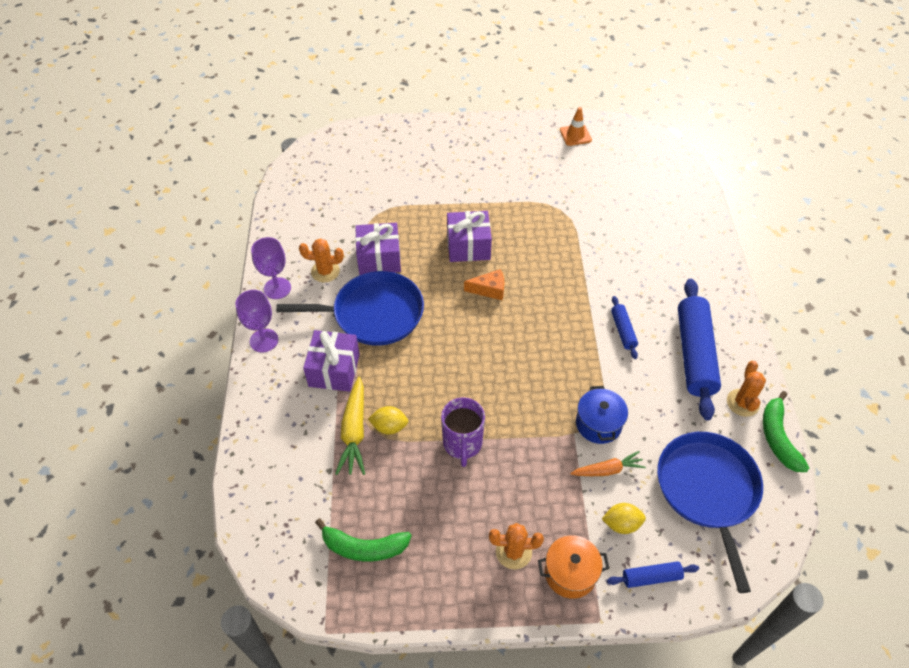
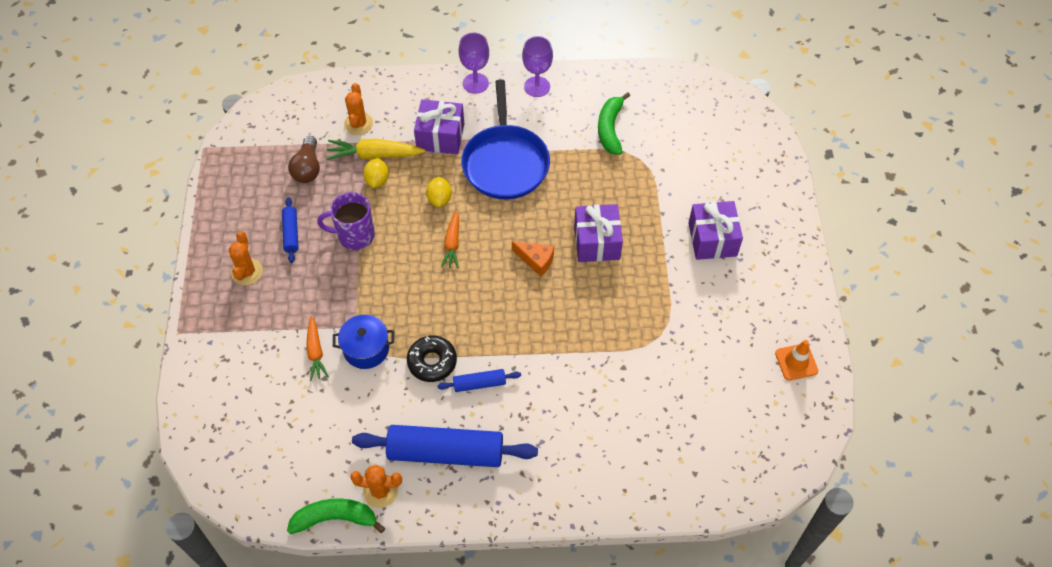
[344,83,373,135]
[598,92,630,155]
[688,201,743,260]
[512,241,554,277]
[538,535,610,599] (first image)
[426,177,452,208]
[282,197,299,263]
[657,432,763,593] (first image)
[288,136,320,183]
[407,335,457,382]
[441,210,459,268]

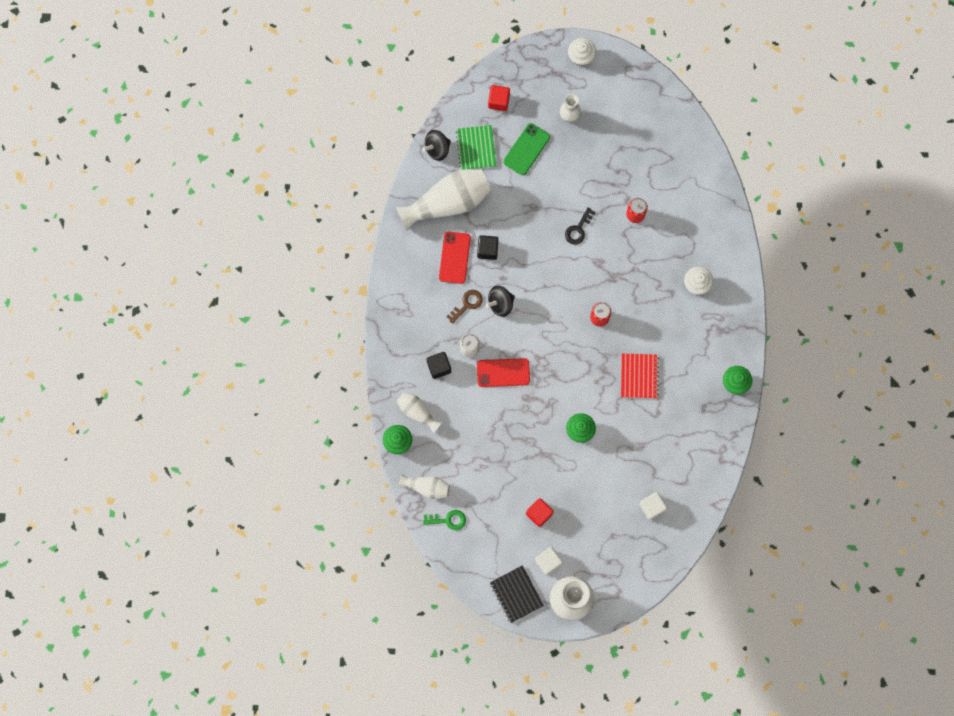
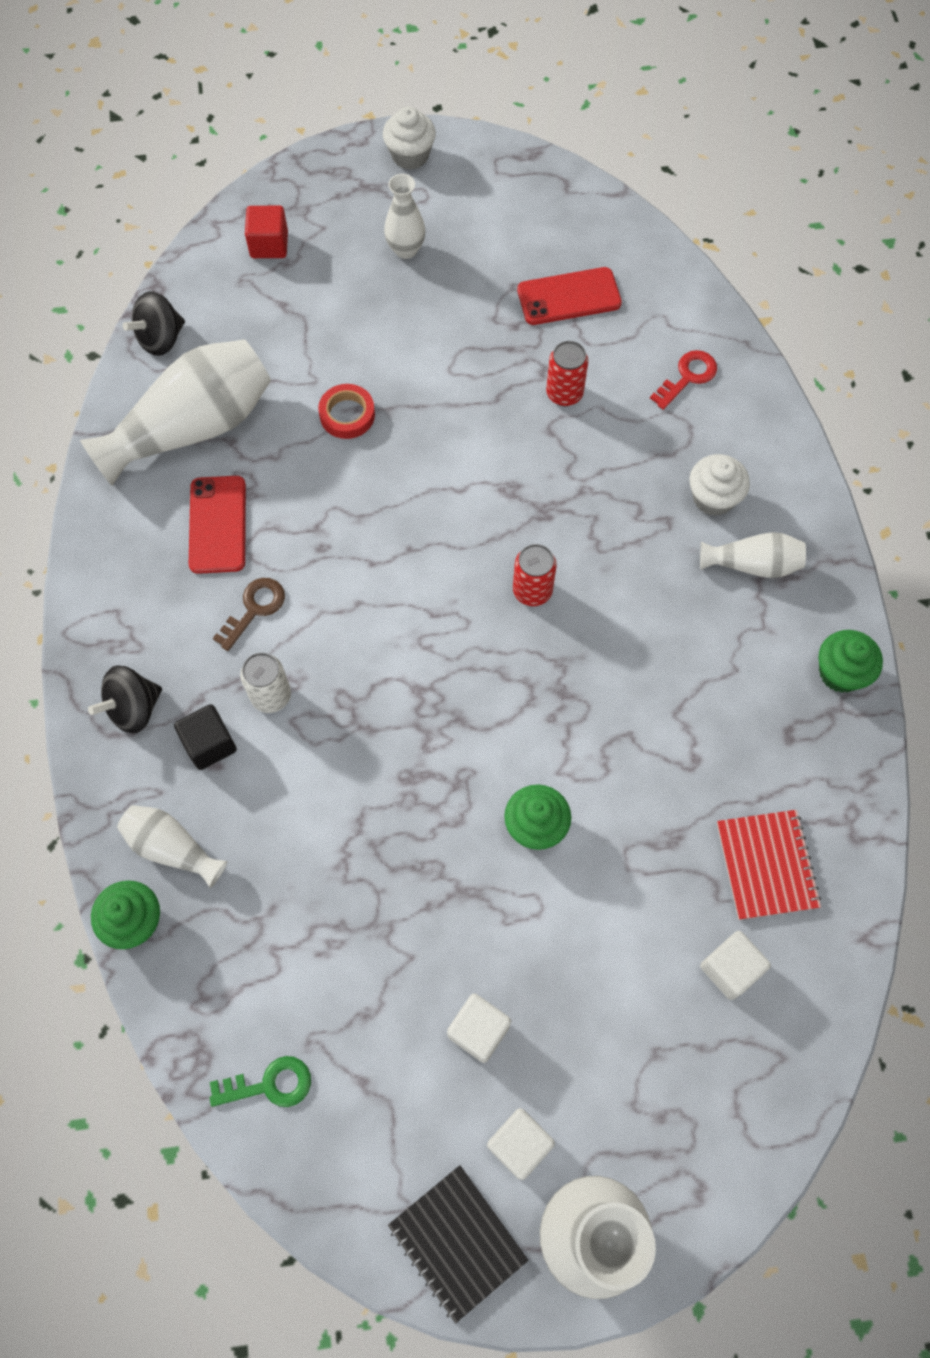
[700,532,806,578]
[456,125,496,170] (first image)
[477,235,498,260] (first image)
[517,267,622,325]
[88,665,162,733]
[504,123,550,175] (first image)
[447,994,511,1063]
[565,207,596,245] (first image)
[717,810,821,920]
[318,384,375,439]
[650,350,717,410]

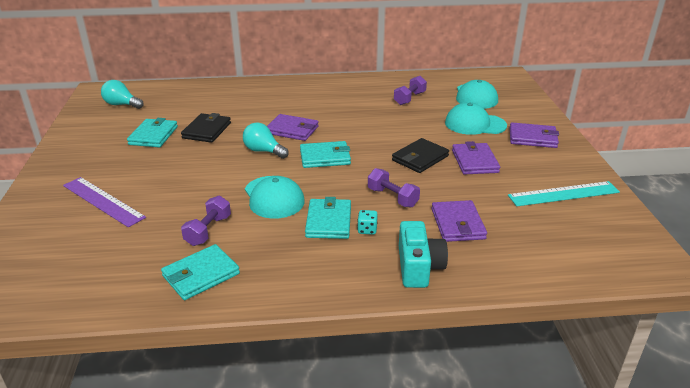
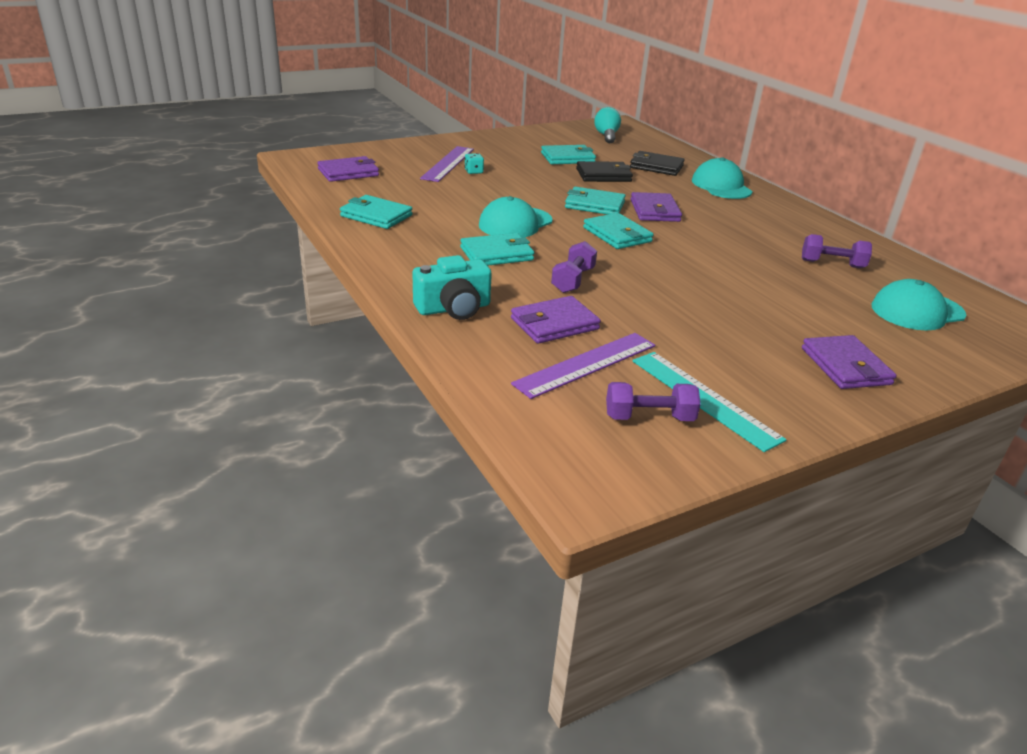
[606,382,701,421]
[565,187,626,215]
[464,153,484,174]
[630,151,684,176]
[692,157,753,199]
[317,156,379,182]
[511,333,655,399]

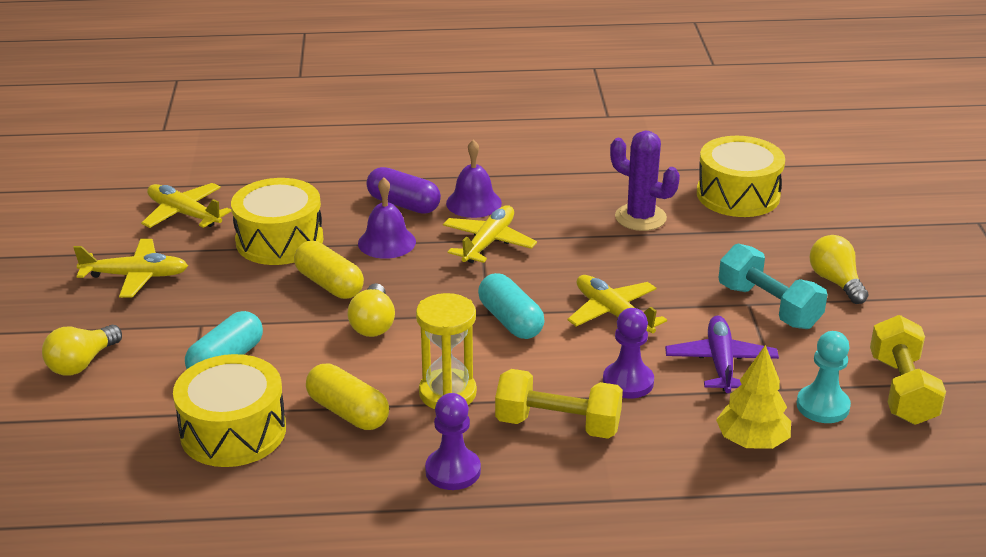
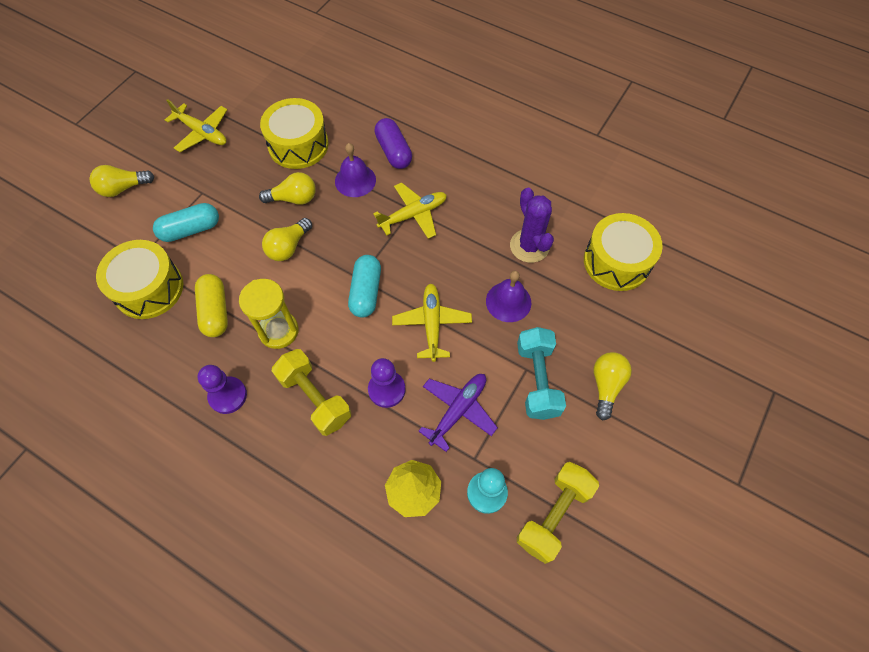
[141,183,232,228] (first image)
[259,172,316,205]
[486,271,531,322]

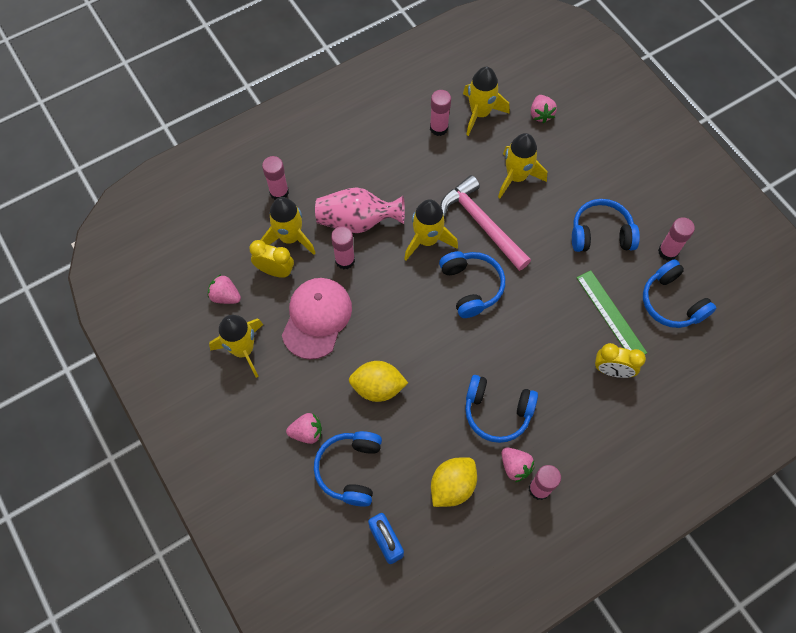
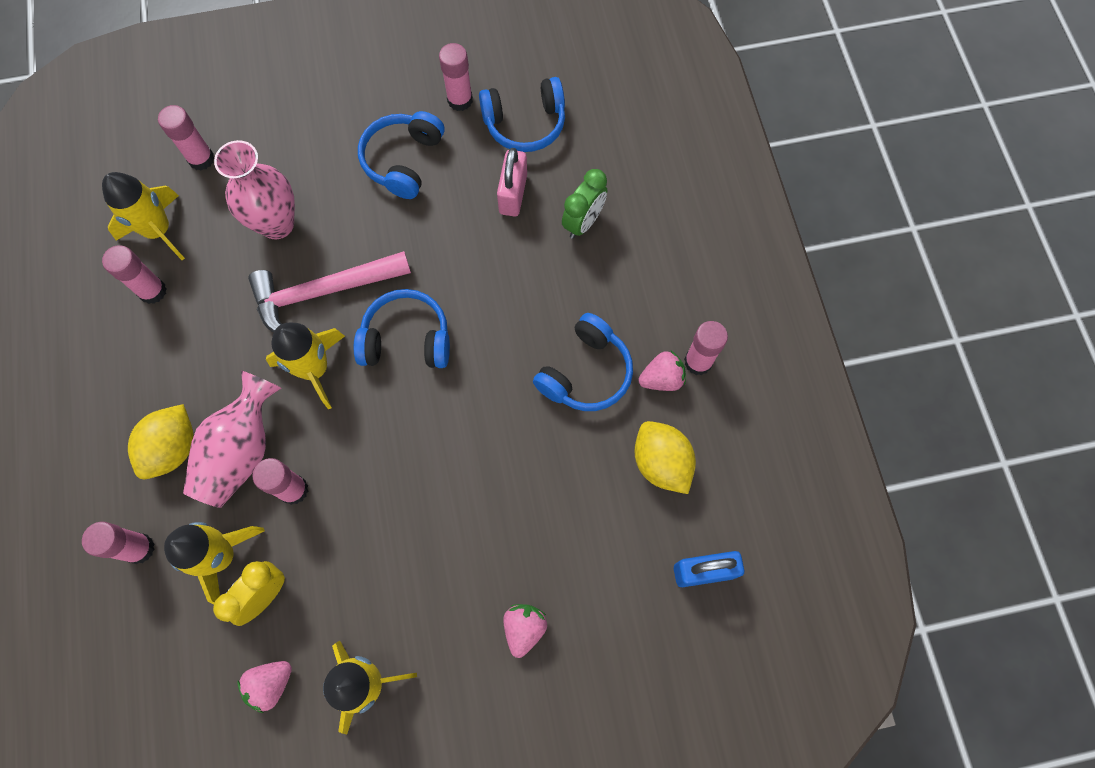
[282,278,352,360] (first image)
[314,431,382,507] (first image)
[128,404,194,479]
[214,140,295,239]
[158,105,214,170]
[497,148,527,217]
[562,169,607,239]

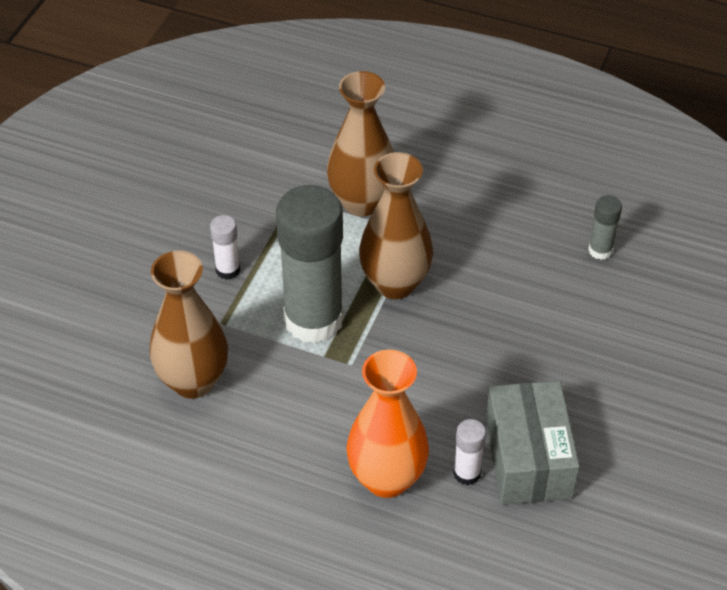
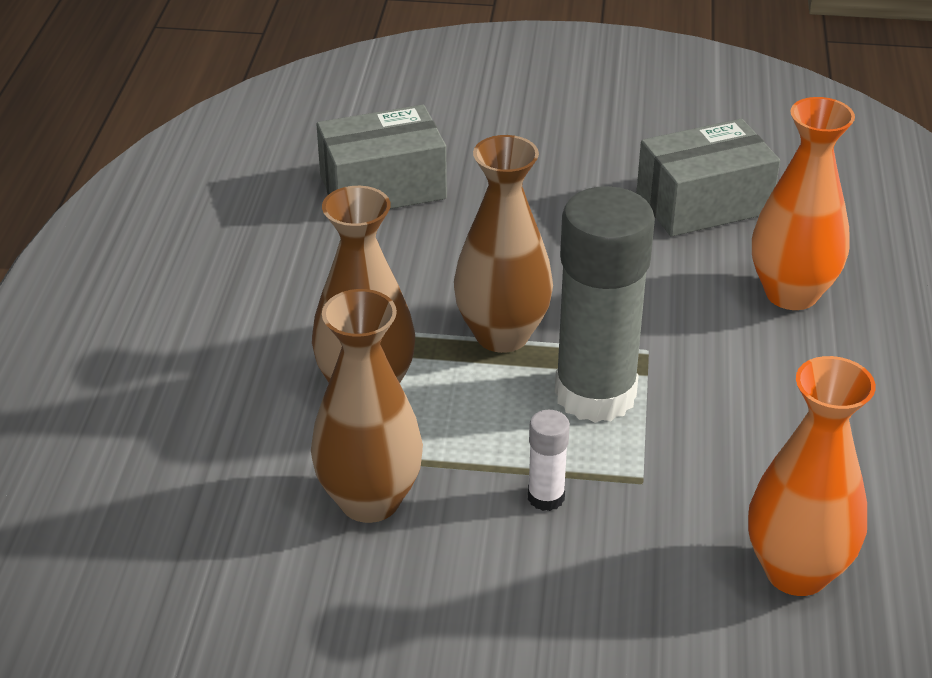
[311,289,423,523]
[453,419,486,485] (first image)
[316,104,447,209]
[748,356,876,596]

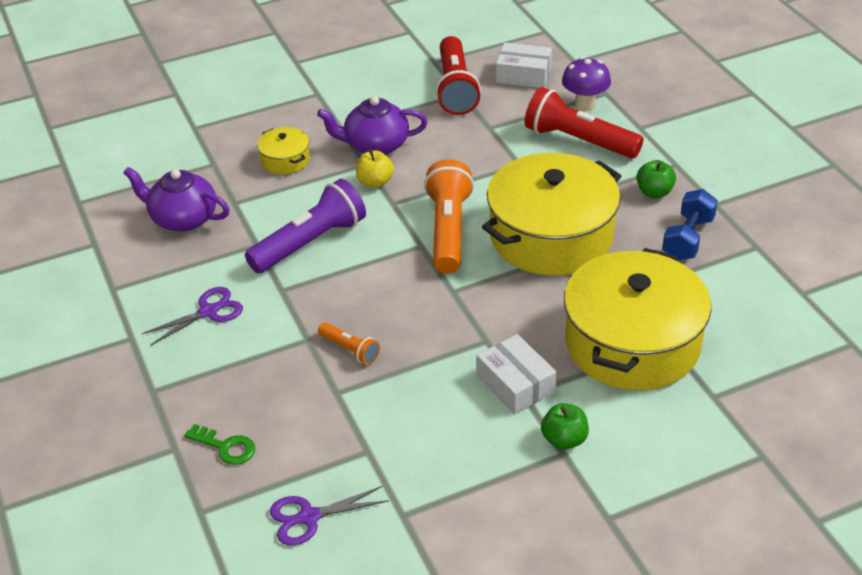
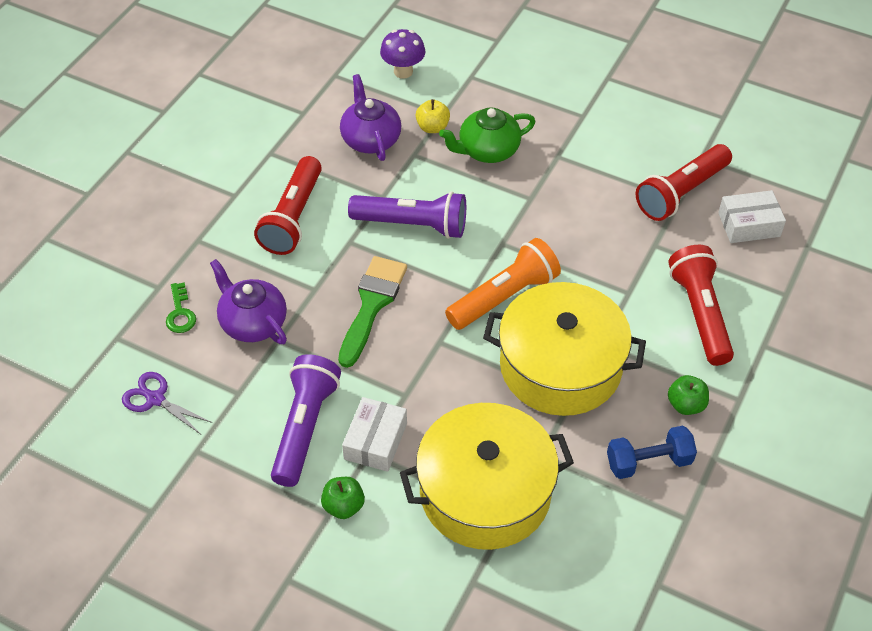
[254,156,322,255]
[439,107,536,163]
[210,259,287,344]
[318,322,380,365] (first image)
[416,99,450,133]
[718,190,786,243]
[380,29,426,79]
[271,354,341,487]
[338,256,407,368]

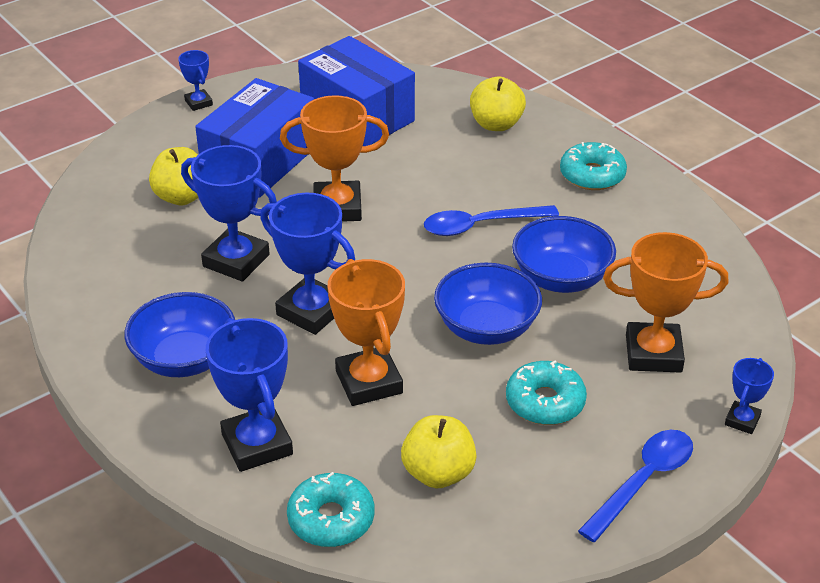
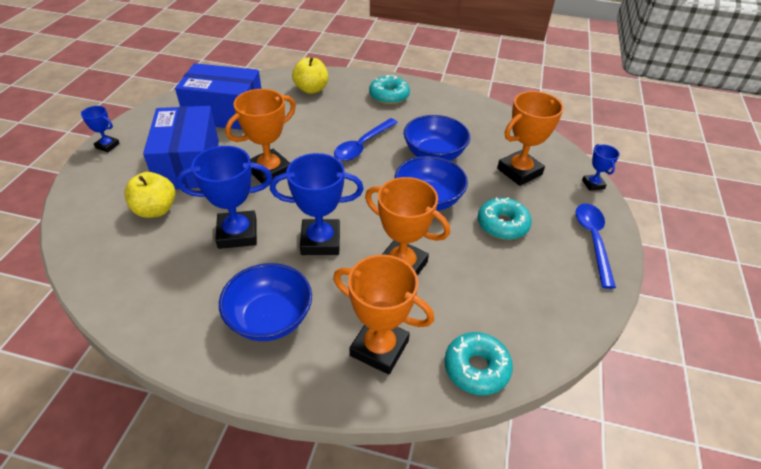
[333,255,434,374]
[401,415,477,488] (first image)

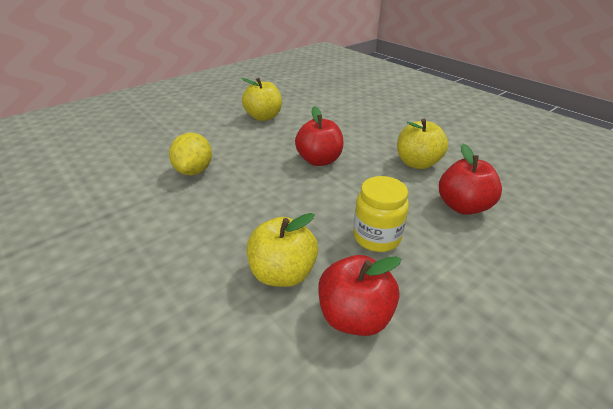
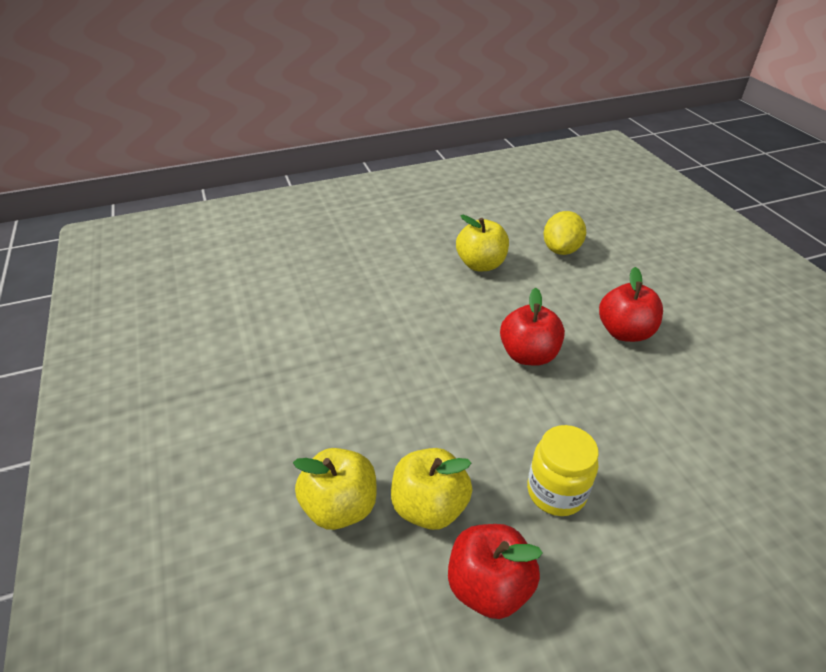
[543,211,586,255]
[293,448,377,530]
[599,267,663,342]

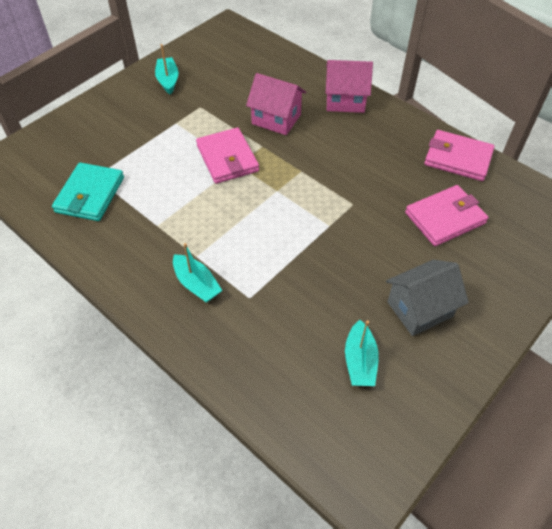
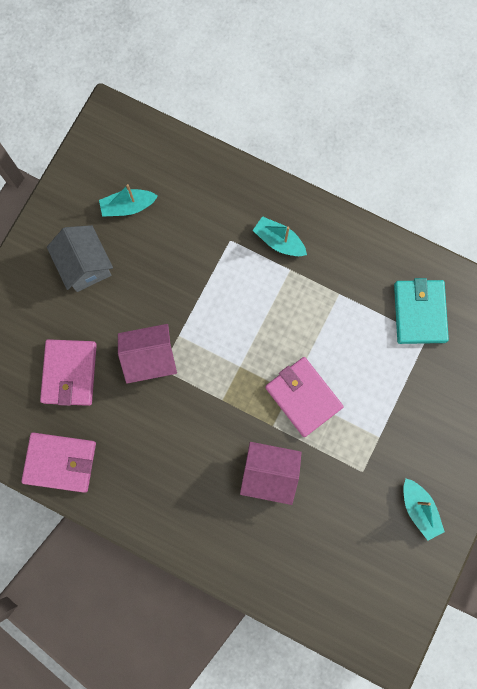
[118,324,177,384]
[99,184,158,217]
[47,225,113,292]
[40,339,97,406]

